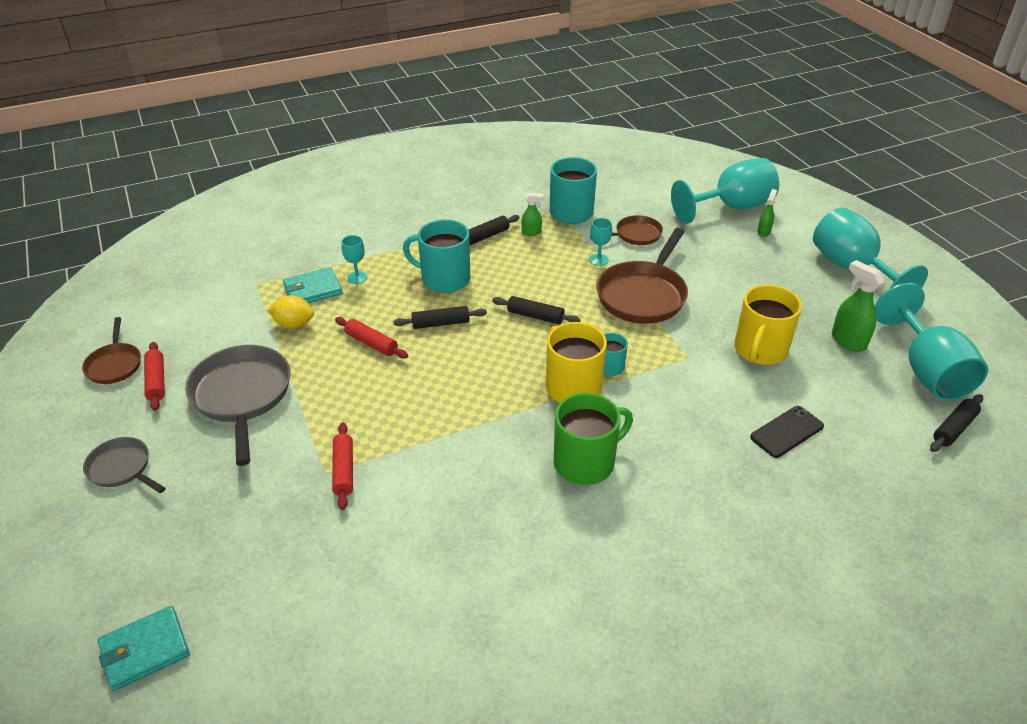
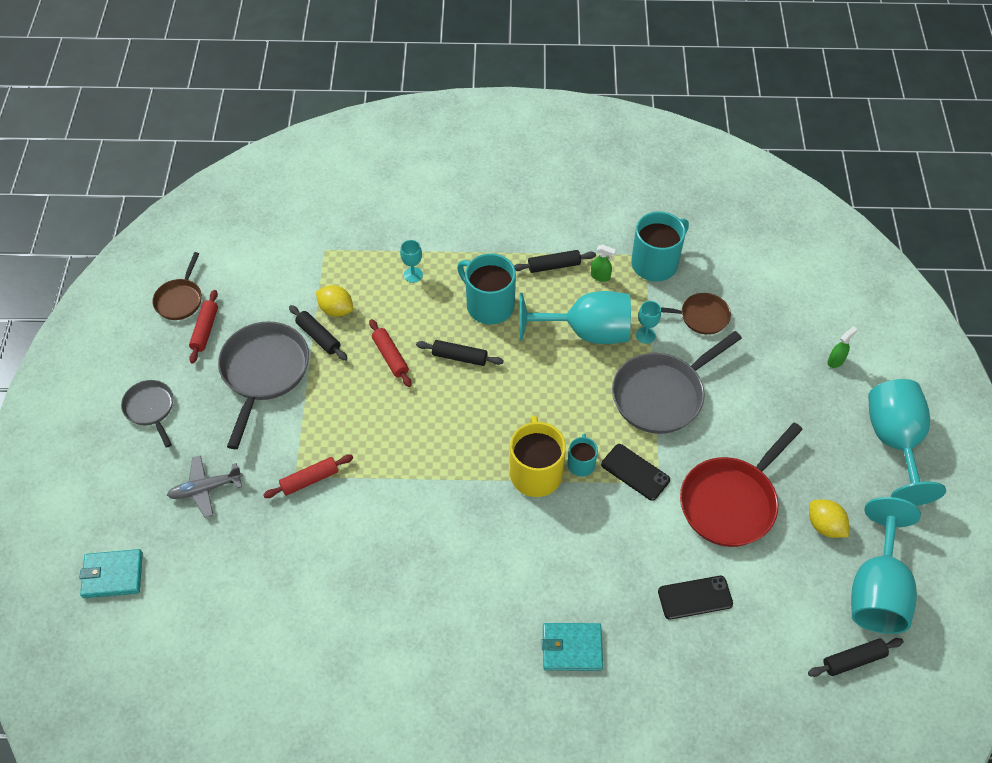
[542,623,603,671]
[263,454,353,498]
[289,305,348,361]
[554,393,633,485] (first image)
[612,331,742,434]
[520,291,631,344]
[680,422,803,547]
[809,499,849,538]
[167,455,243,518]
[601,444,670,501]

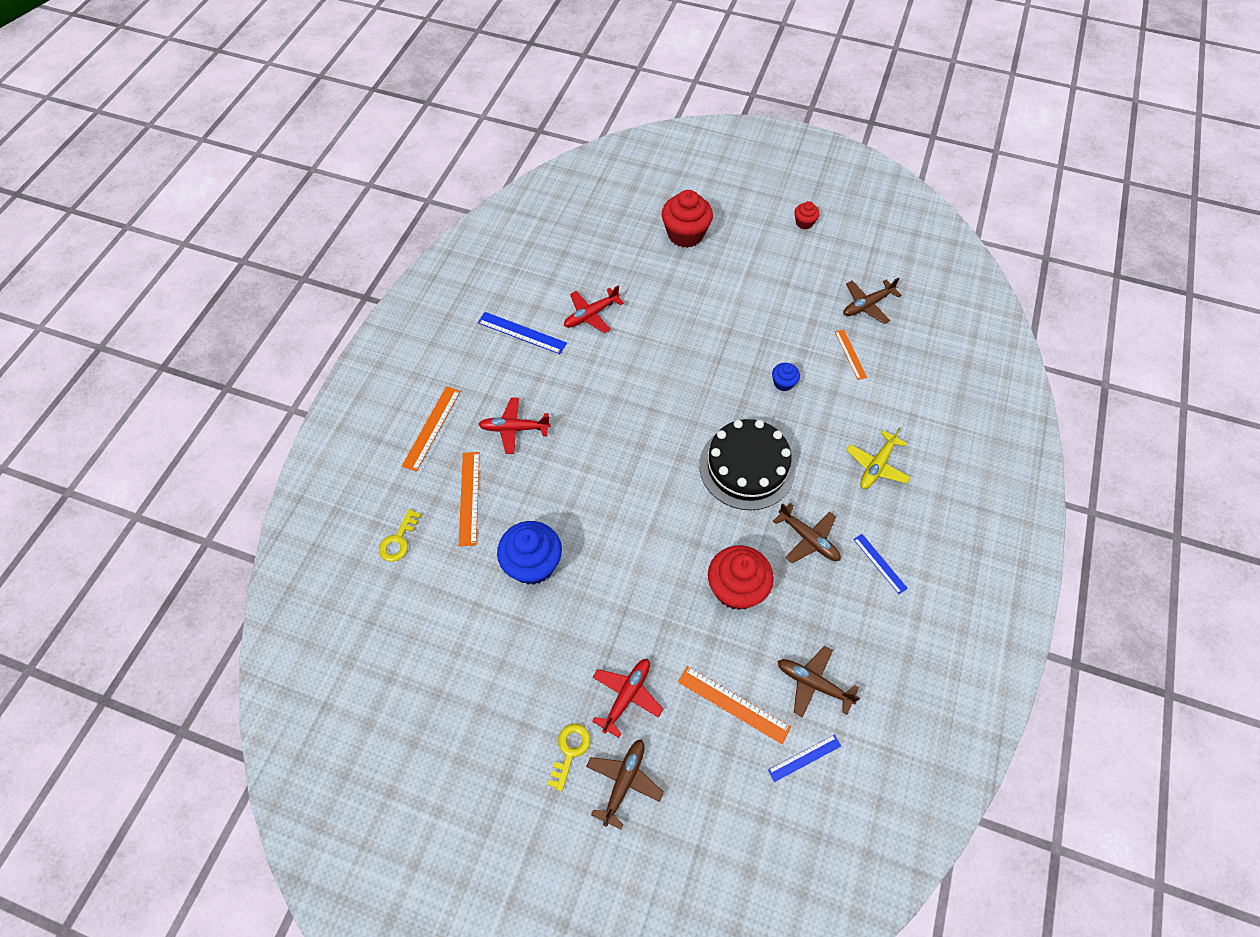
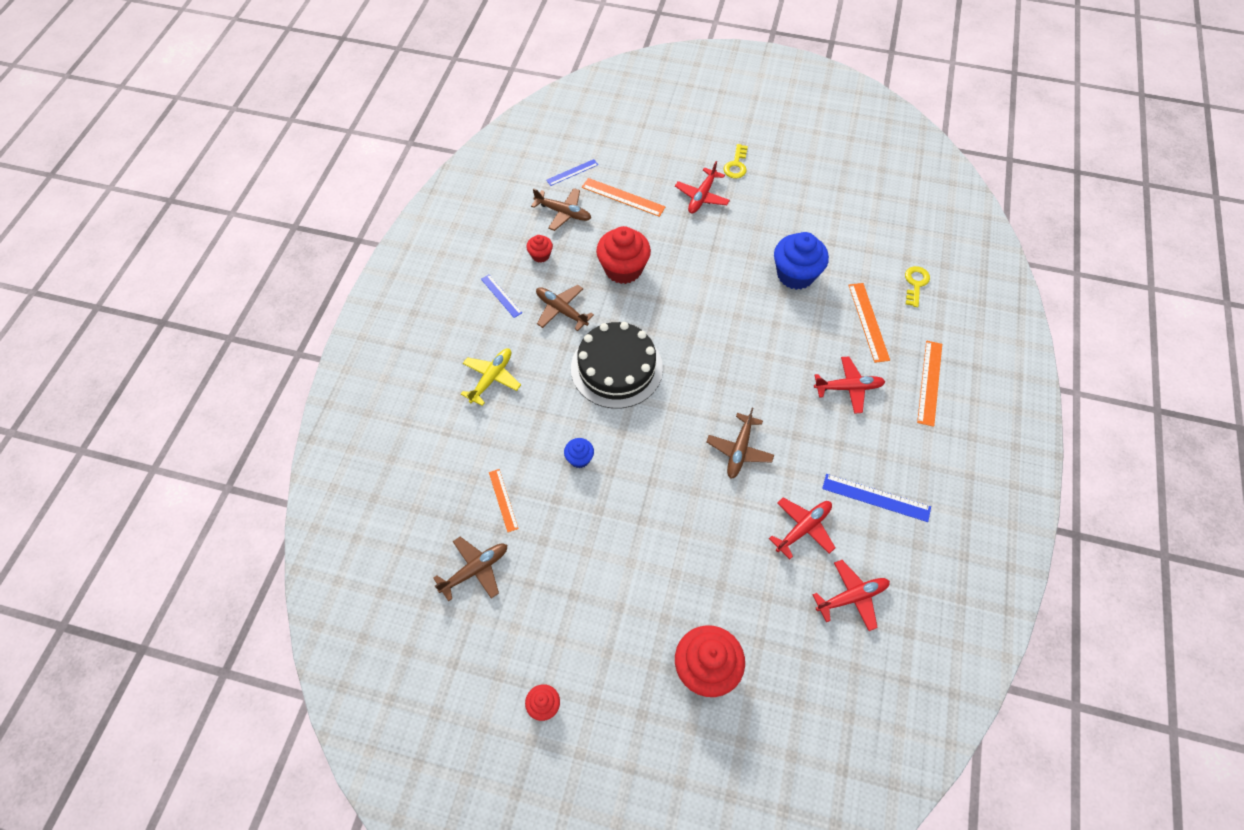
[707,408,774,478]
[526,235,553,263]
[813,560,890,631]

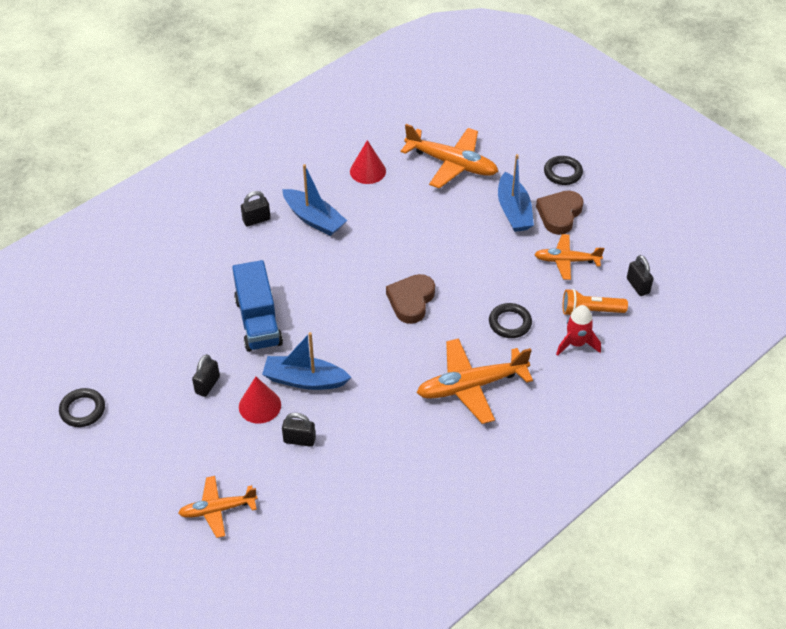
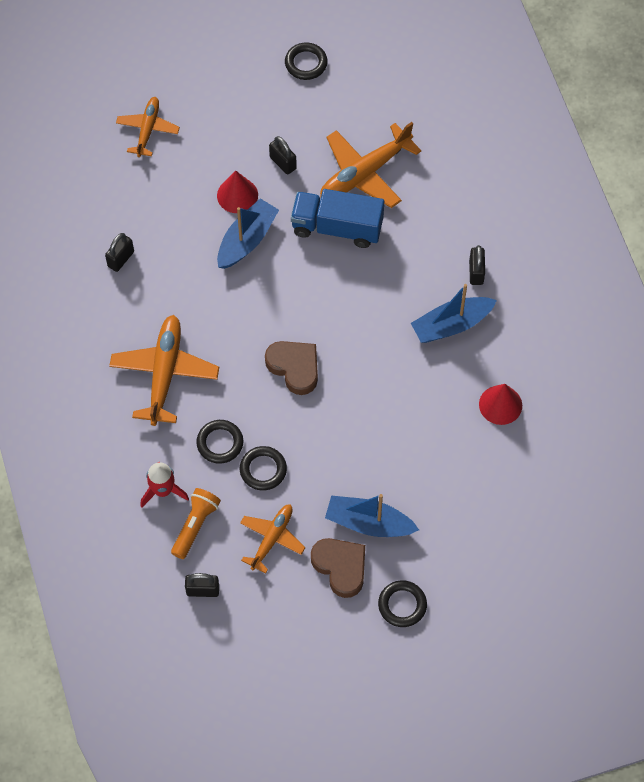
[105,233,134,272]
[320,122,422,208]
[240,446,287,491]

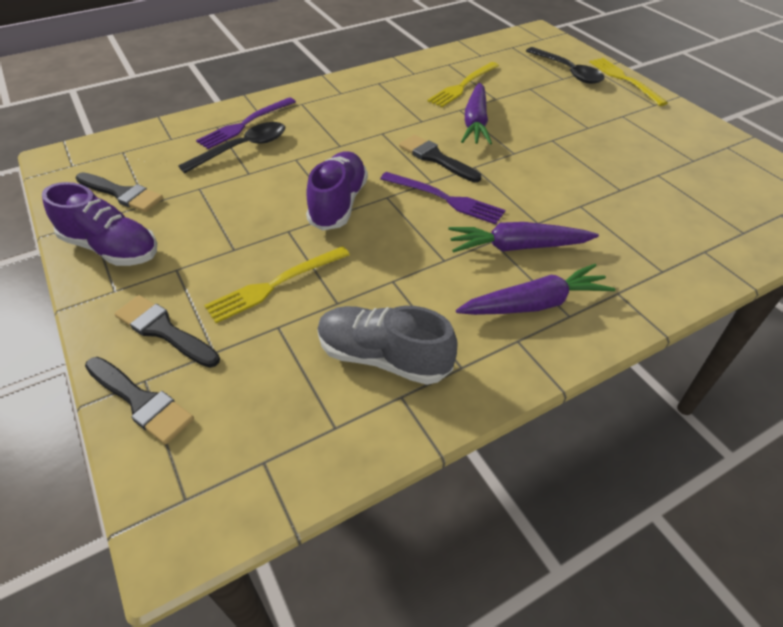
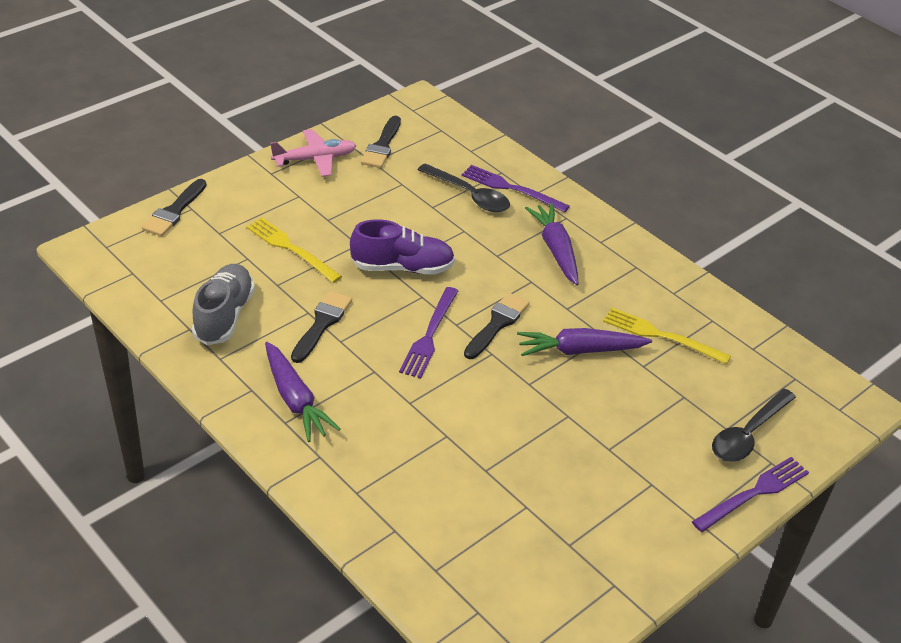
[270,129,357,177]
[291,291,352,363]
[525,203,578,285]
[692,457,809,532]

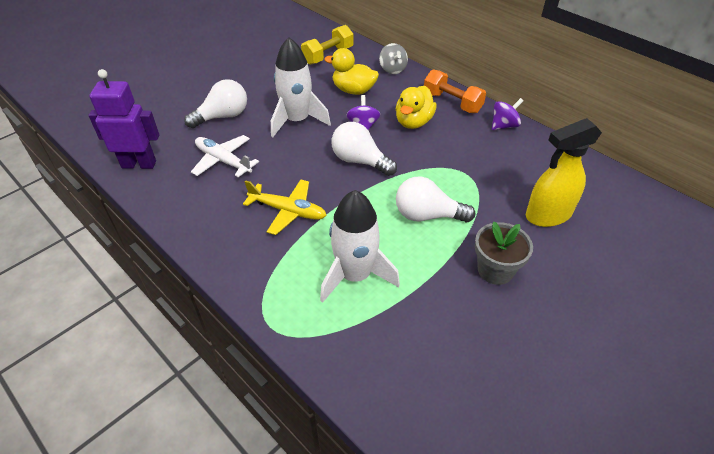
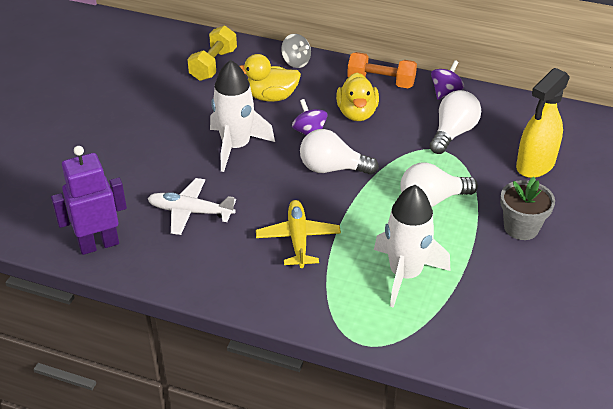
[430,90,481,154]
[256,200,341,268]

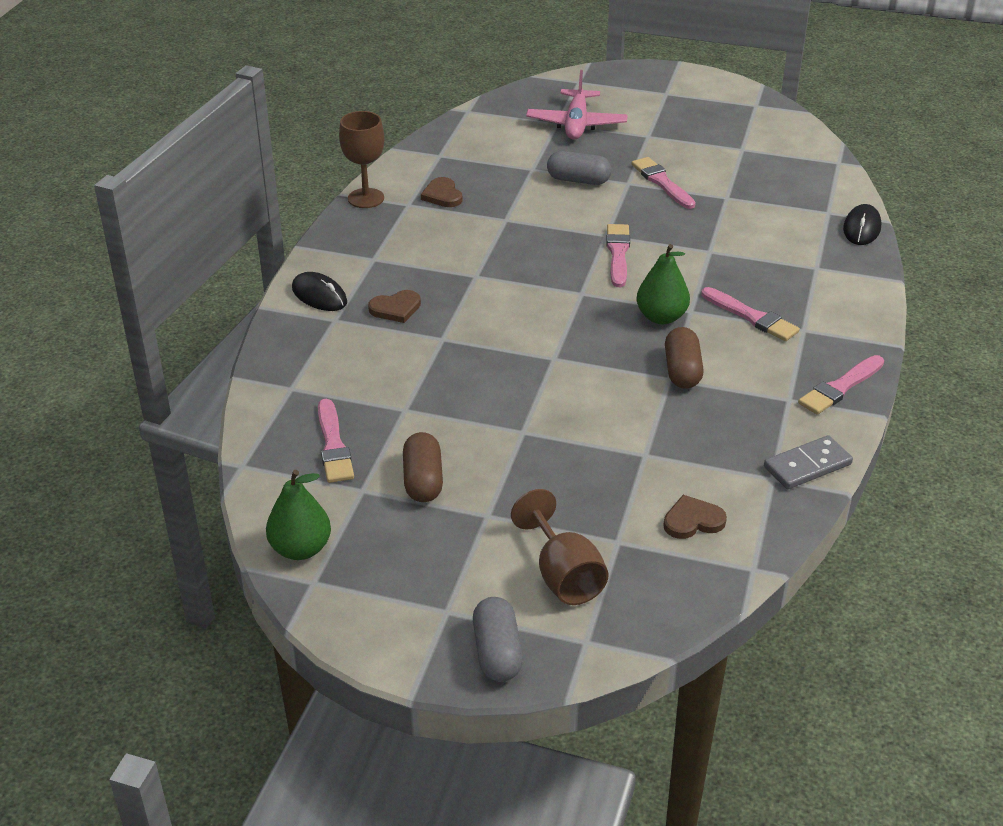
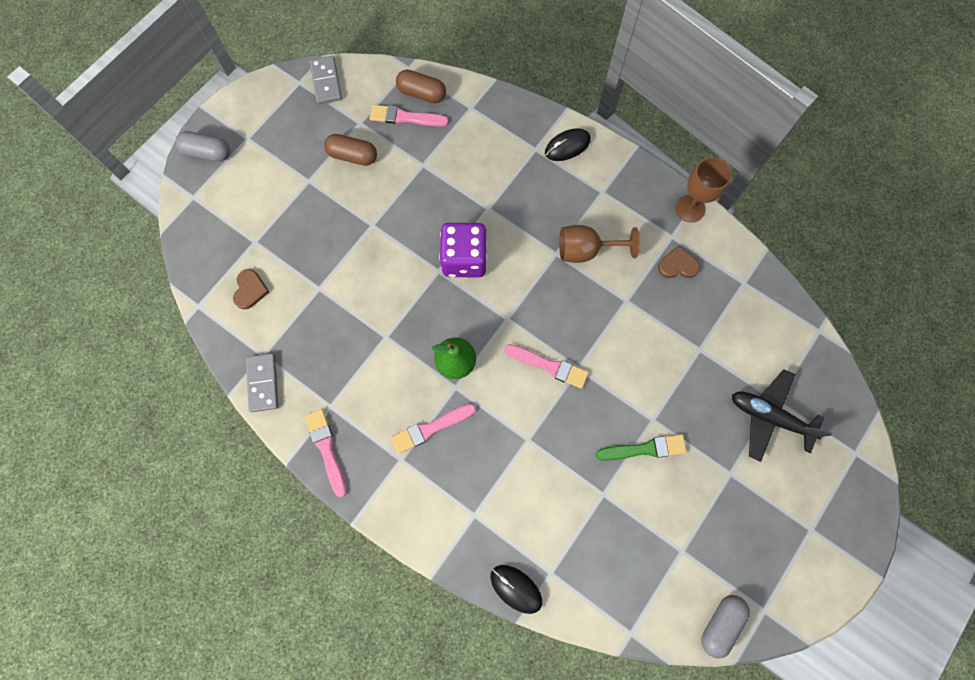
[310,56,342,104]
[368,290,421,323] (first image)
[559,225,640,263]
[732,369,832,462]
[701,595,750,659]
[596,434,687,461]
[396,70,446,103]
[439,223,487,277]

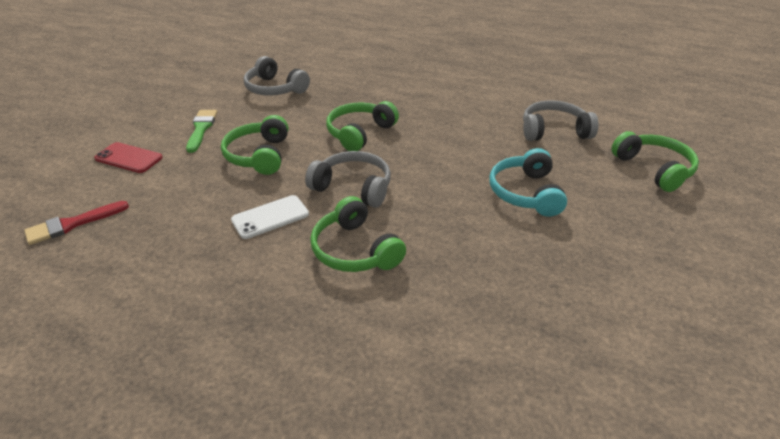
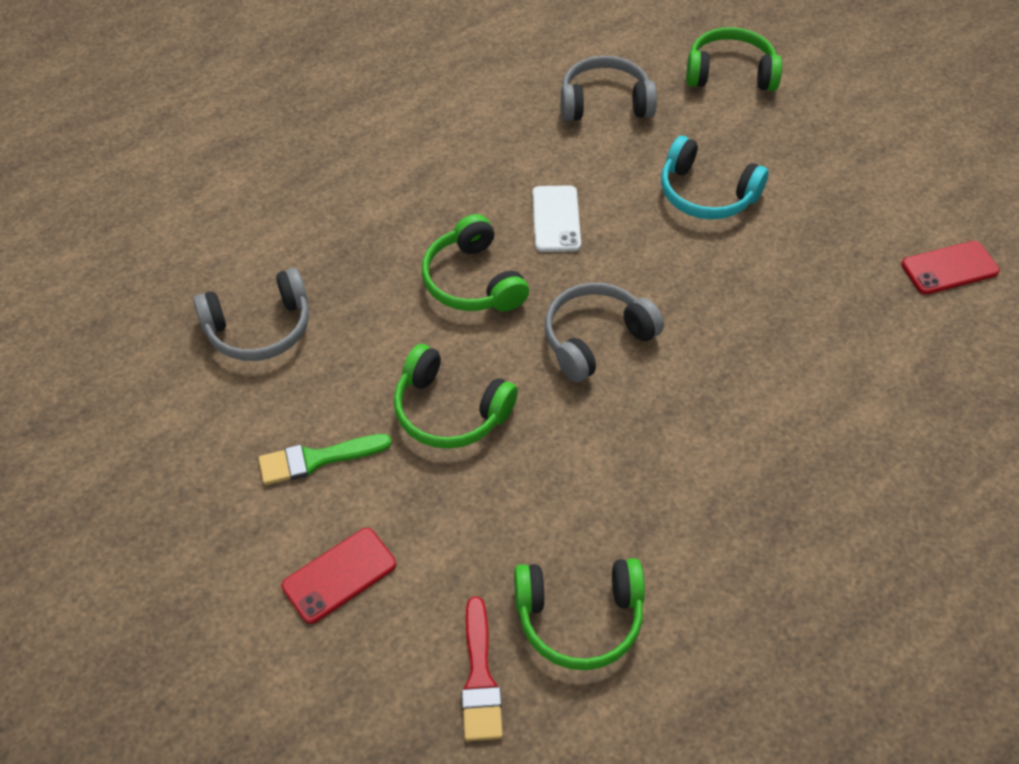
[258,434,392,485]
[532,185,581,252]
[514,558,645,670]
[561,56,657,121]
[901,241,1000,295]

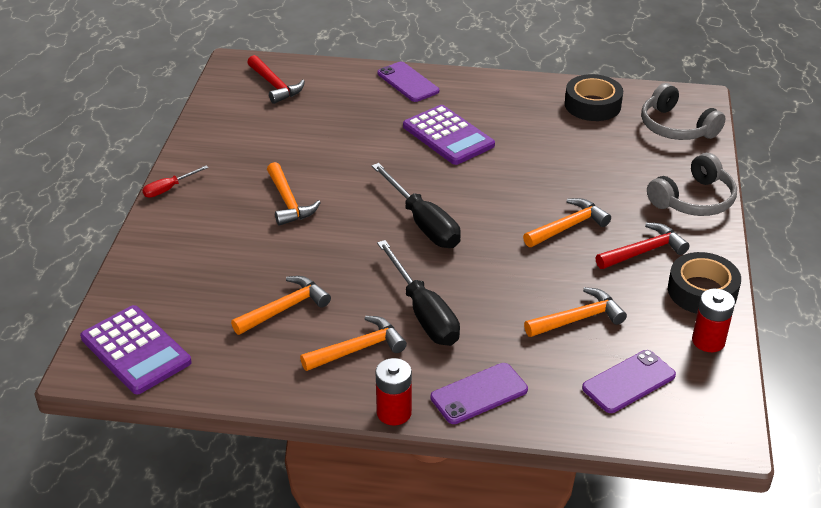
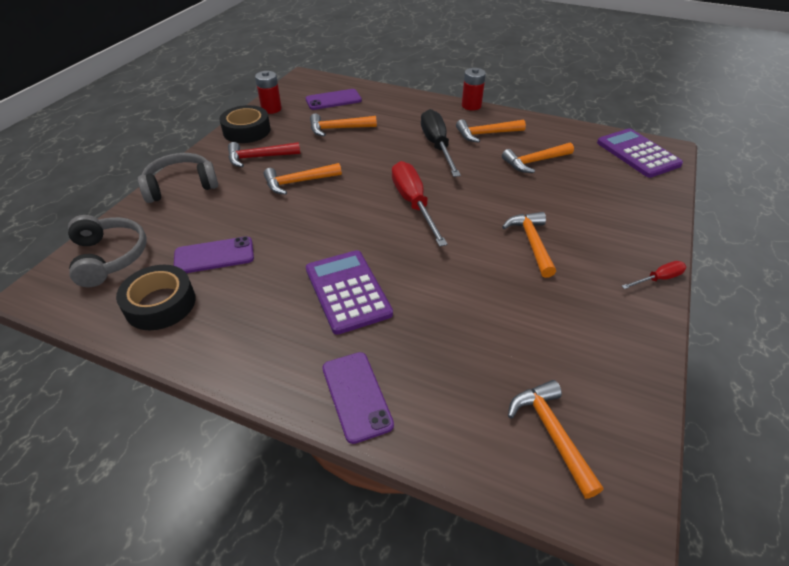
[508,380,603,499]
[392,161,447,247]
[174,236,254,273]

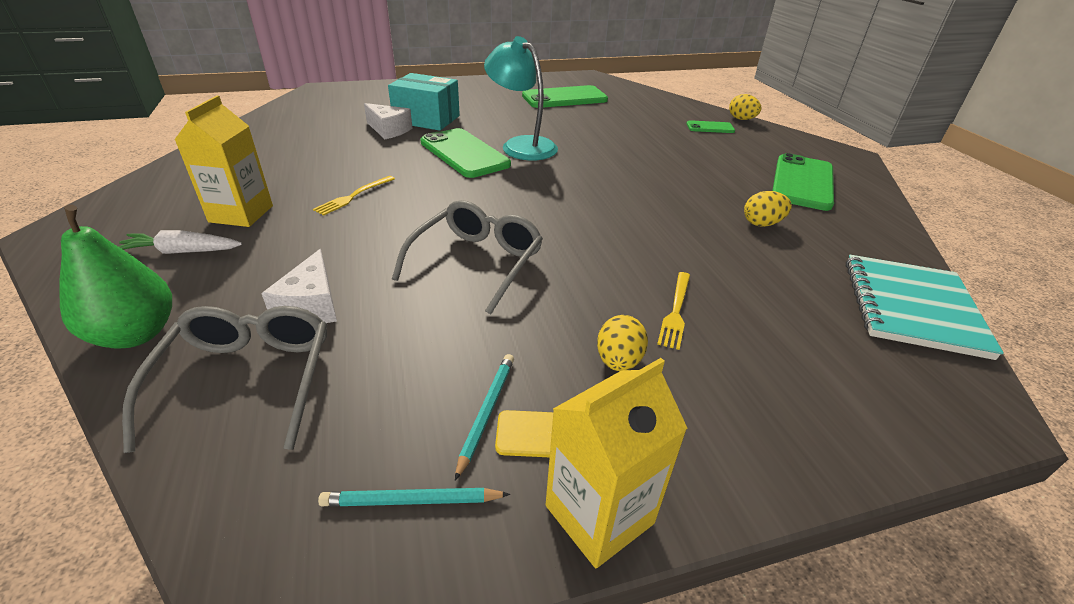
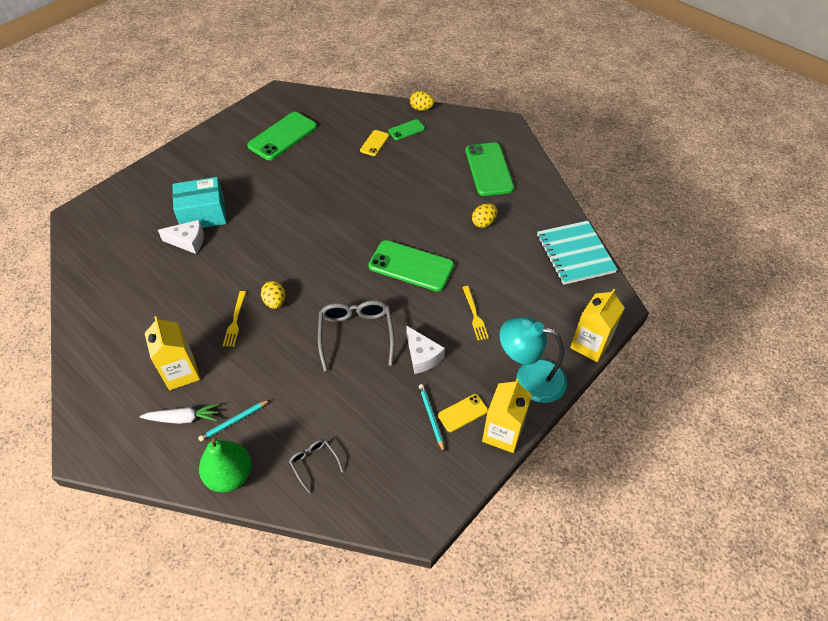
[140,403,219,424]
[289,439,344,493]
[407,326,445,374]
[198,400,270,442]
[368,240,454,292]
[500,317,567,403]
[261,281,285,309]
[360,130,389,156]
[570,289,624,362]

